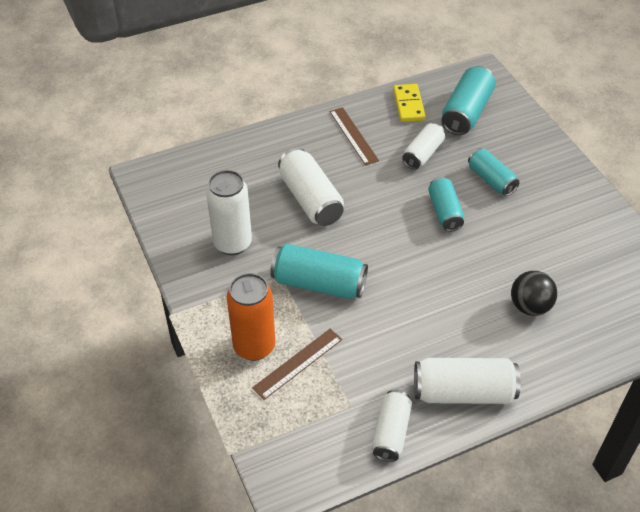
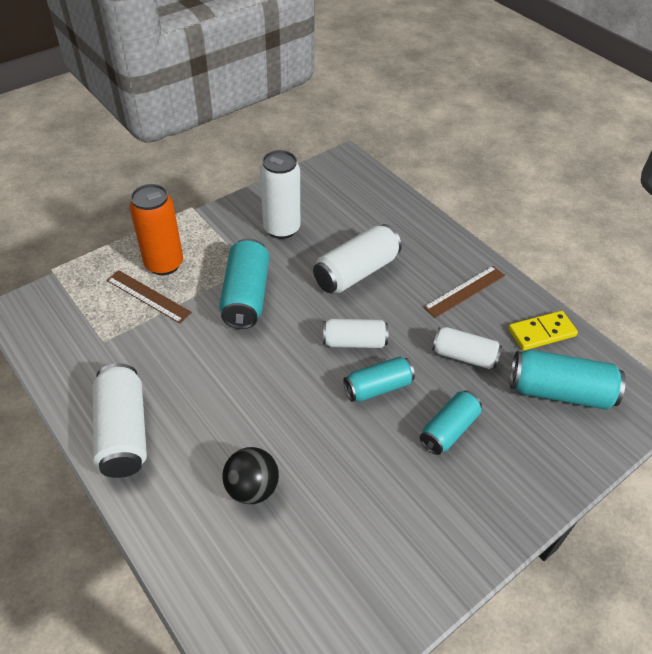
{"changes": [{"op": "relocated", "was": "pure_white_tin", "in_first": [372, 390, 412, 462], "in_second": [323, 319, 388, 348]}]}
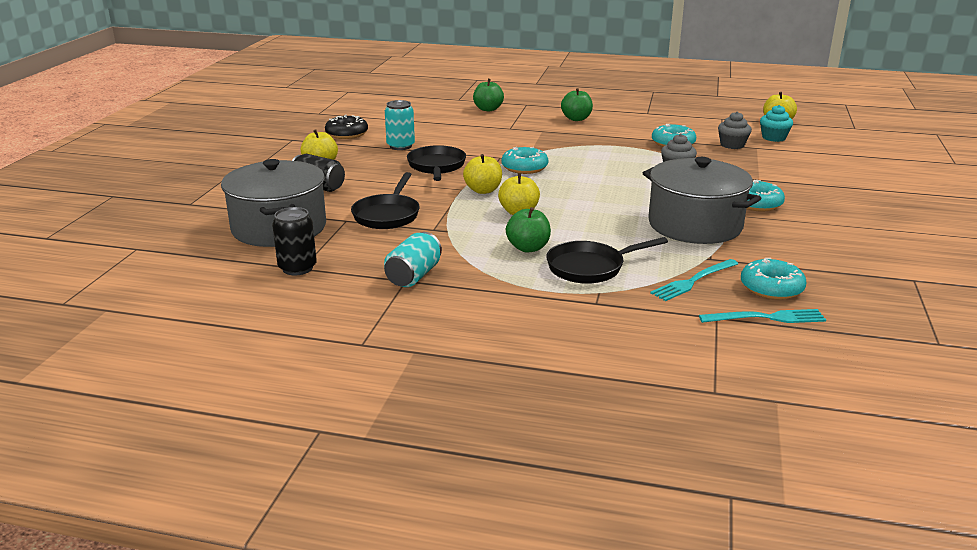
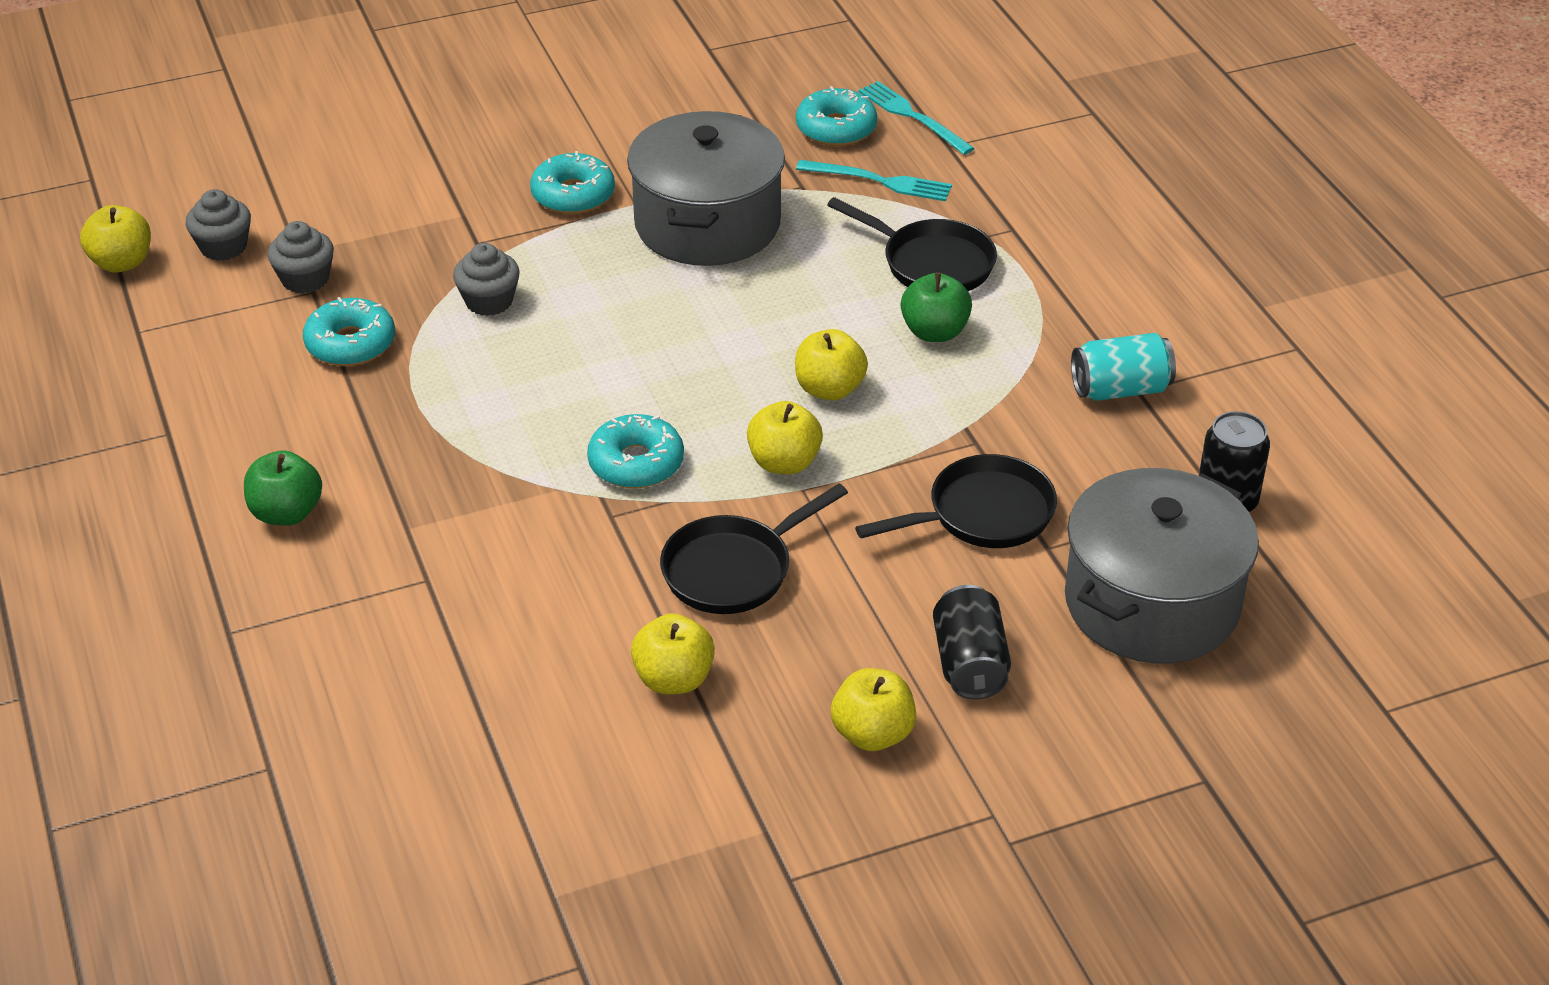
{"changes": [{"op": "missing", "was": "green_apple", "in_first": [473, 79, 504, 111]}, {"op": "exchanged", "was": "teal_tin", "now": "yellow_apple", "in_first": [385, 100, 415, 150], "in_second": [631, 613, 715, 694]}, {"op": "colour", "was": "teal_muffin", "now": "gray_muffin", "in_first": [760, 105, 793, 142], "in_second": [186, 189, 251, 261]}, {"op": "missing", "was": "black_donut", "in_first": [325, 115, 368, 139]}]}
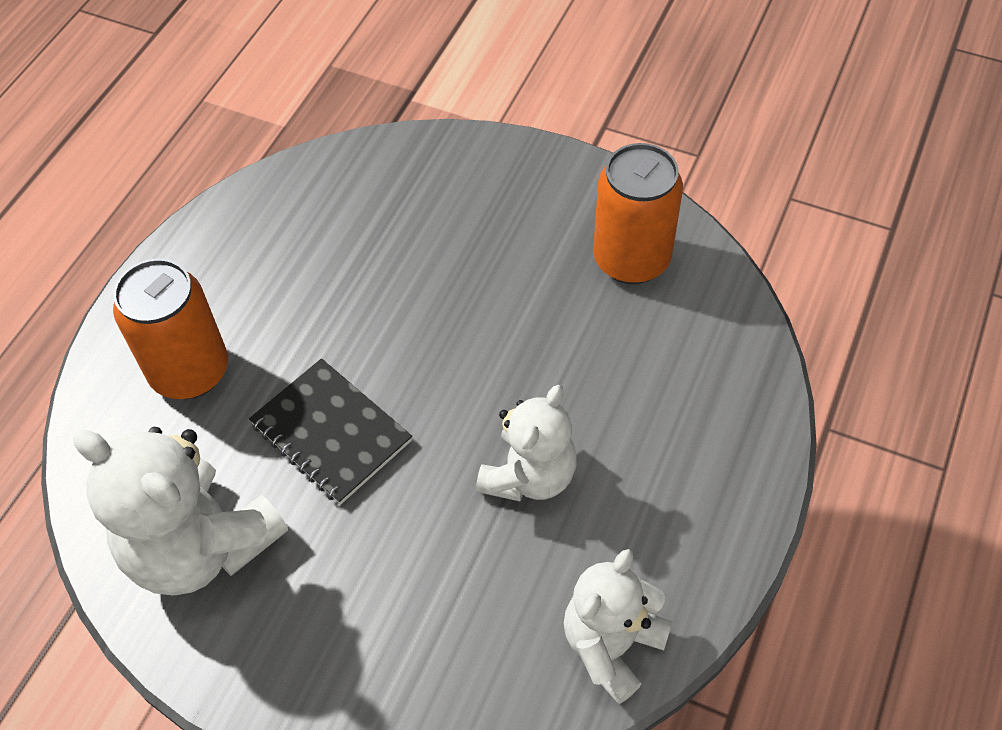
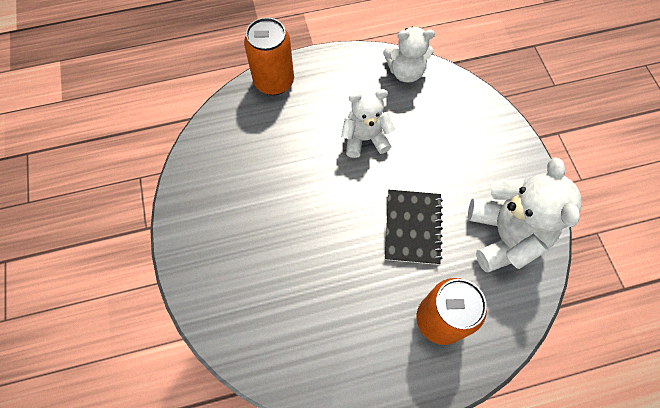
{"changes": [{"op": "relocated", "was": "orange-coloured_tin", "in_first": [593, 143, 683, 284], "in_second": [244, 17, 294, 95]}]}
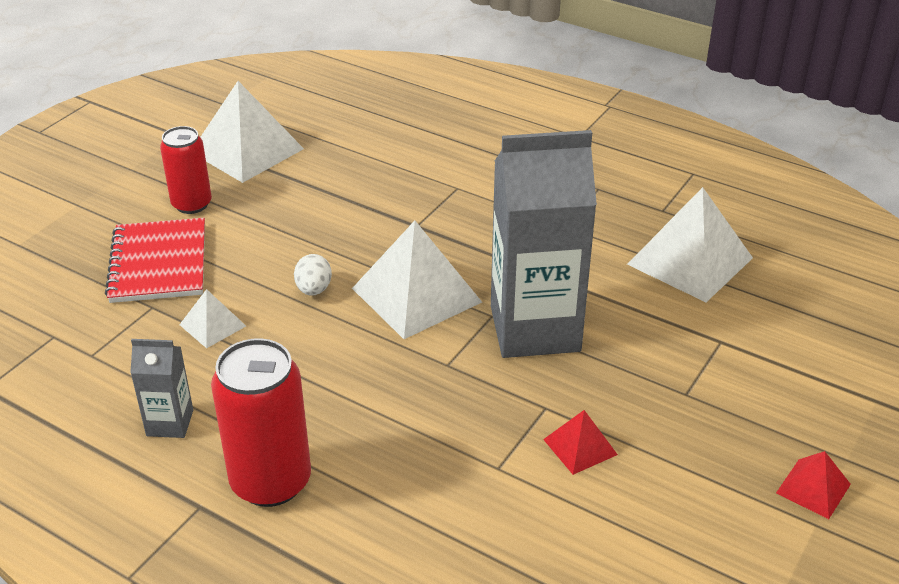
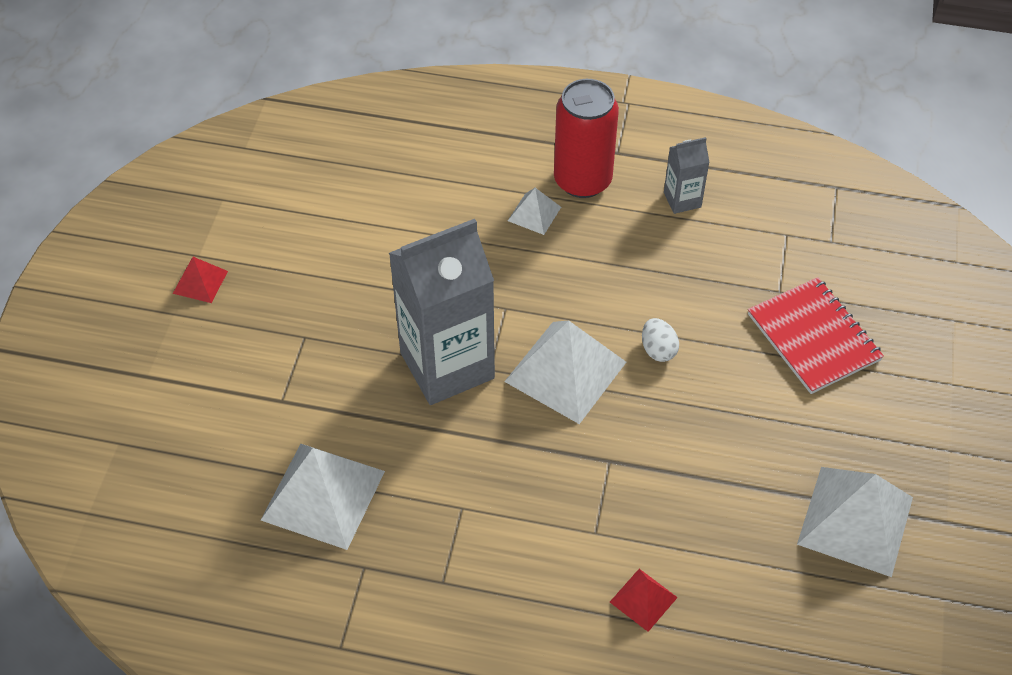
{"changes": [{"op": "missing", "was": "crimson_tin", "in_first": [160, 126, 212, 214]}, {"op": "relocated", "was": "pure_white_pyramid", "in_first": [179, 289, 246, 348], "in_second": [508, 188, 561, 235]}, {"op": "relocated", "was": "crimson_pyramid", "in_first": [543, 410, 618, 475], "in_second": [610, 569, 678, 632]}]}
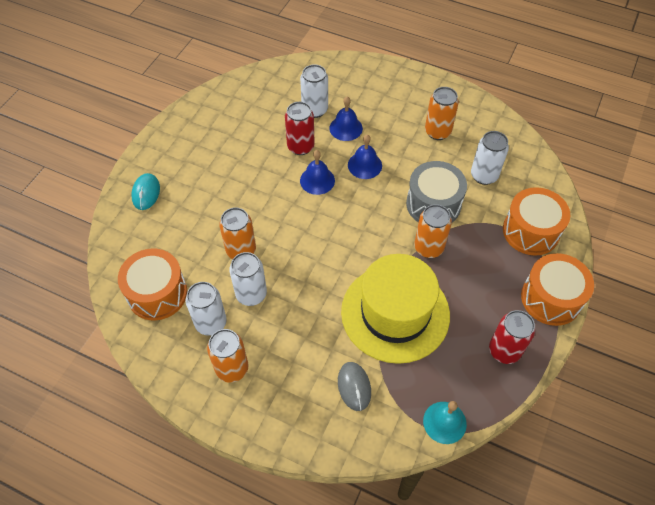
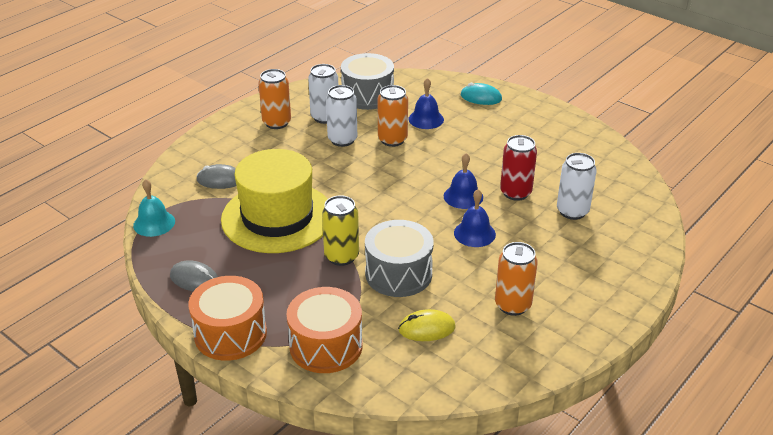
{"changes": [{"op": "relocated", "was": "royal_blue_bell", "in_first": [329, 97, 363, 141], "in_second": [408, 78, 444, 129]}, {"op": "exchanged", "was": "pure_white_tin", "now": "yellow_PC_mouse", "in_first": [471, 131, 509, 185], "in_second": [398, 309, 455, 341]}, {"op": "colour", "was": "orange-coloured_tin", "now": "yellow_tin", "in_first": [414, 204, 452, 258], "in_second": [322, 195, 359, 266]}, {"op": "colour", "was": "orange-coloured_drum", "now": "gray_drum", "in_first": [118, 249, 187, 320], "in_second": [341, 53, 394, 110]}, {"op": "exchanged", "was": "crimson_tin", "now": "gray_PC_mouse", "in_first": [489, 310, 535, 364], "in_second": [170, 260, 218, 291]}]}
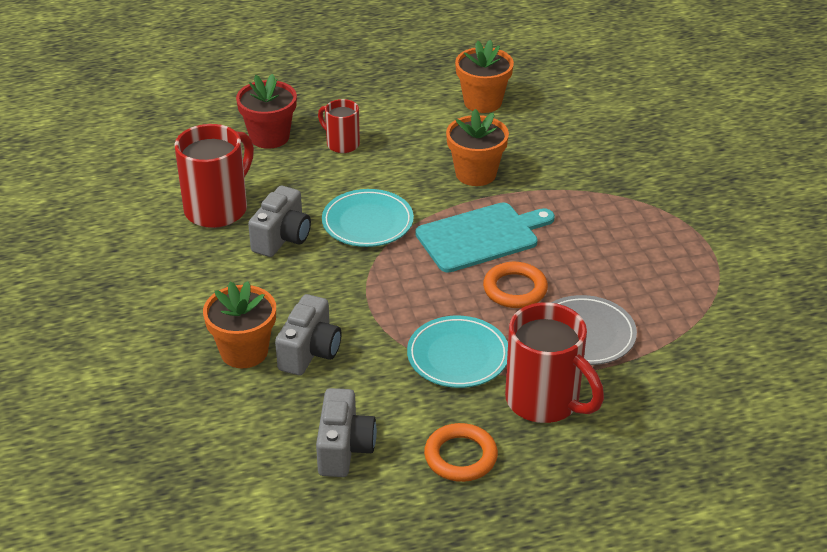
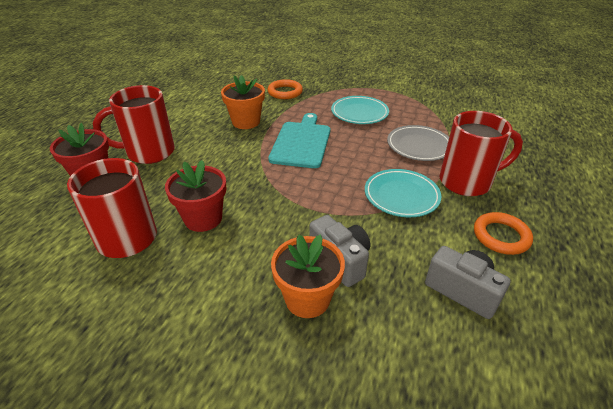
{"changes": [{"op": "missing", "was": "orange-coloured_potted_plant", "in_first": [455, 40, 514, 113]}, {"op": "size", "was": "crimson_mug", "in_first": [318, 99, 360, 153], "in_second": [93, 85, 175, 164], "ratio": 1.8}, {"op": "exchanged", "was": "gray_camera", "now": "crimson_potted_plant", "in_first": [248, 186, 311, 257], "in_second": [165, 160, 227, 232]}, {"op": "relocated", "was": "teal_dinner_plate", "in_first": [322, 189, 414, 247], "in_second": [331, 96, 389, 124]}, {"op": "relocated", "was": "orange-coloured_hoop", "in_first": [483, 262, 548, 308], "in_second": [267, 79, 303, 99]}]}
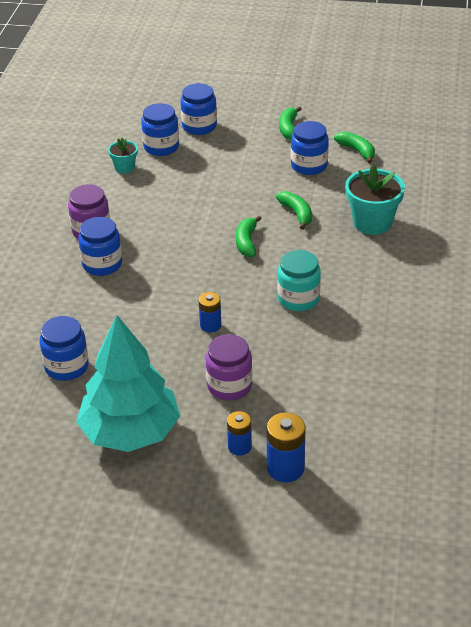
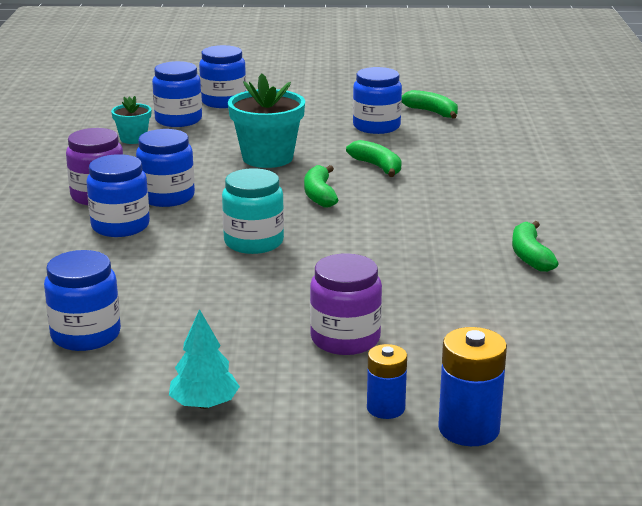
{"changes": [{"op": "relocated", "was": "green_toy_banana", "in_first": [279, 106, 302, 140], "in_second": [512, 221, 558, 272]}, {"op": "relocated", "was": "teal_potted_plant", "in_first": [345, 165, 405, 235], "in_second": [228, 73, 305, 168]}, {"op": "relocated", "was": "teal_jar", "in_first": [278, 250, 321, 311], "in_second": [222, 168, 284, 254]}, {"op": "missing", "was": "royal_blue_power_cell", "in_first": [199, 292, 221, 333]}, {"op": "size", "was": "teal_tree", "in_first": [76, 315, 180, 452], "in_second": [169, 309, 240, 409], "ratio": 0.43}, {"op": "appeared", "now": "royal_blue_jar", "in_second": [136, 129, 195, 207]}]}
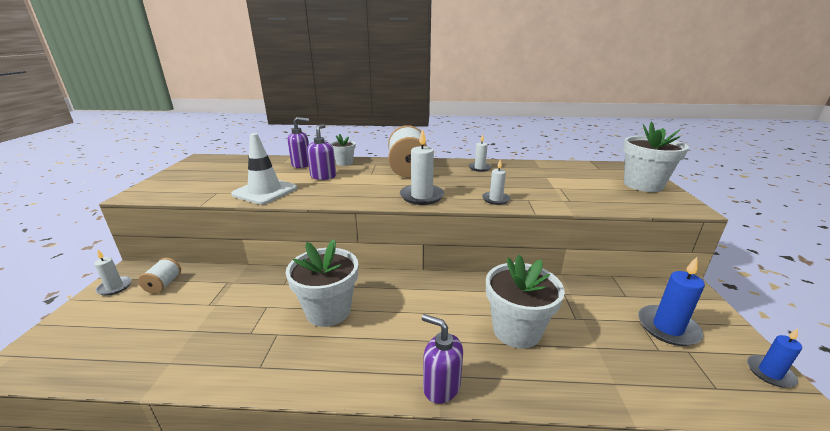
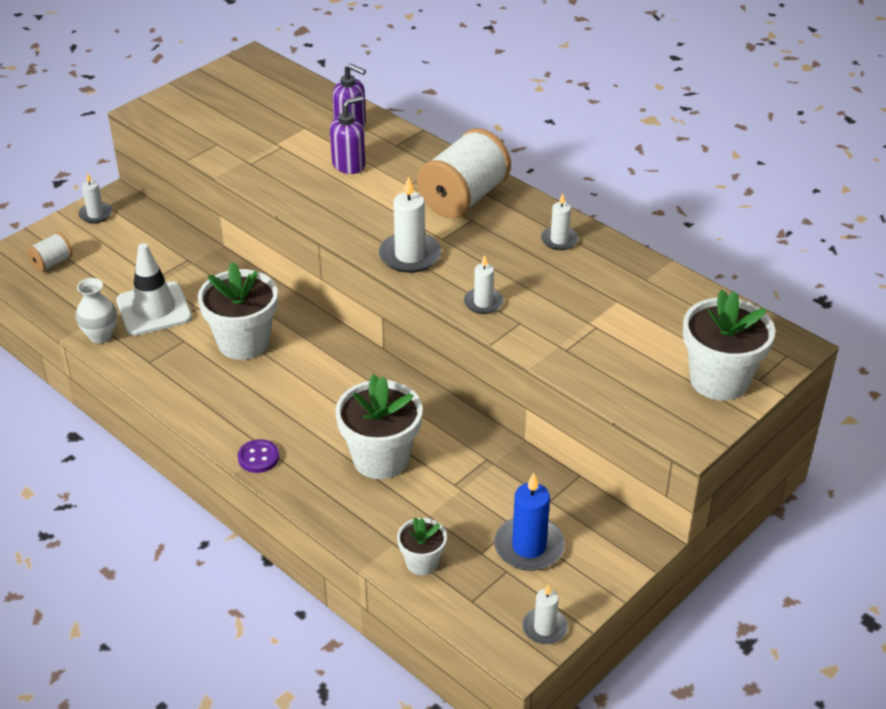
{"changes": [{"op": "relocated", "was": "pure_white_road_cone", "in_first": [231, 133, 297, 205], "in_second": [116, 243, 192, 336]}, {"op": "relocated", "was": "pure_white_potted_plant", "in_first": [330, 134, 356, 166], "in_second": [397, 518, 447, 575]}, {"op": "relocated", "was": "pure_white_bobbin", "in_first": [138, 258, 181, 294], "in_second": [27, 232, 73, 272]}, {"op": "exchanged", "was": "violet_soap_pump", "now": "violet_sewing_button", "in_first": [422, 314, 463, 404], "in_second": [238, 439, 279, 473]}, {"op": "colour", "was": "royal_blue_candle", "now": "pure_white_candle", "in_first": [747, 329, 802, 388], "in_second": [522, 584, 568, 644]}, {"op": "appeared", "now": "pure_white_flower_vase", "in_second": [76, 278, 117, 344]}]}
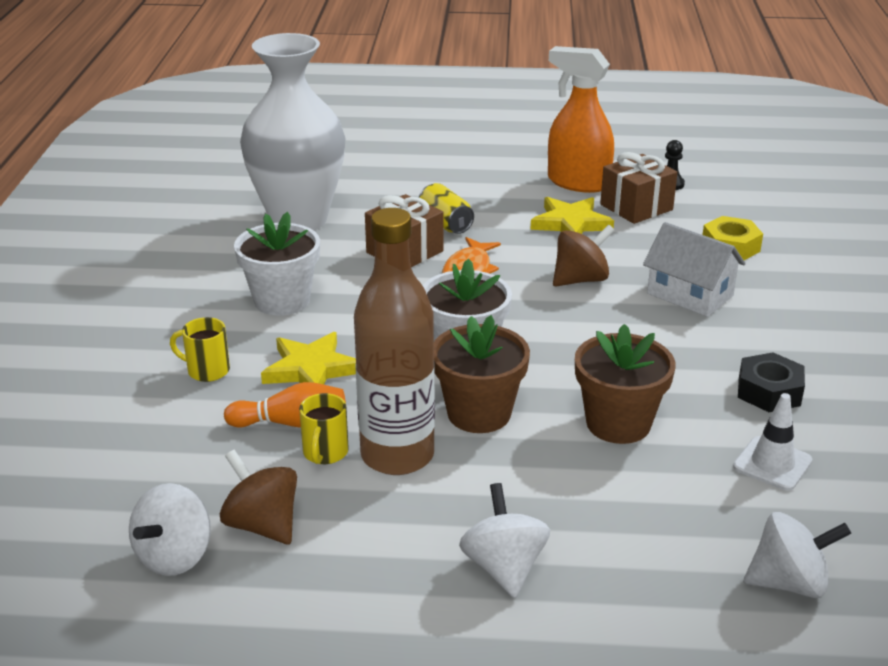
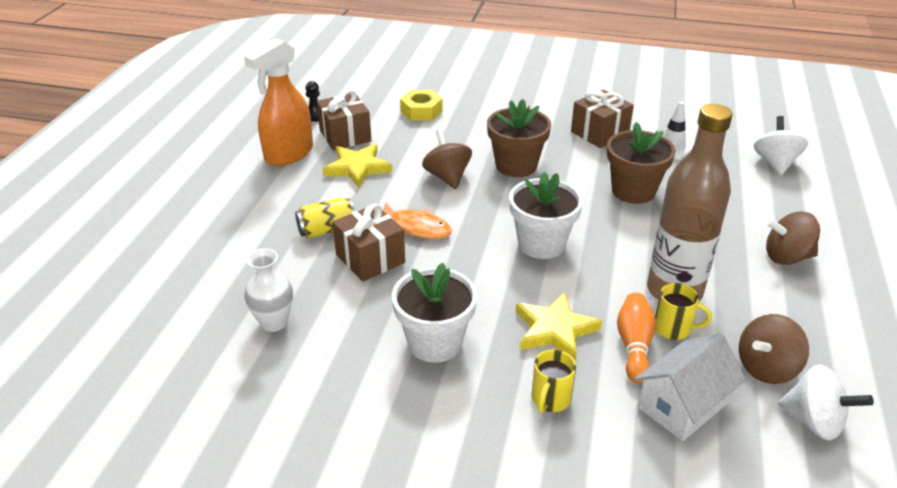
{"changes": [{"op": "size", "was": "pure_white_flower_vase", "in_first": [240, 33, 345, 230], "in_second": [244, 248, 293, 332], "ratio": 0.43}, {"op": "relocated", "was": "pure_white_house", "in_first": [643, 222, 745, 317], "in_second": [634, 333, 746, 441]}, {"op": "relocated", "was": "dark_brown_potted_plant", "in_first": [434, 315, 530, 433], "in_second": [487, 99, 551, 177]}, {"op": "exchanged", "was": "black_hex_nut", "now": "dark_brown_present", "in_first": [738, 352, 805, 412], "in_second": [571, 90, 634, 148]}, {"op": "colour", "was": "pure_white_whirligig", "now": "dark_brown_whirligig", "in_first": [459, 483, 550, 598], "in_second": [766, 212, 820, 265]}]}
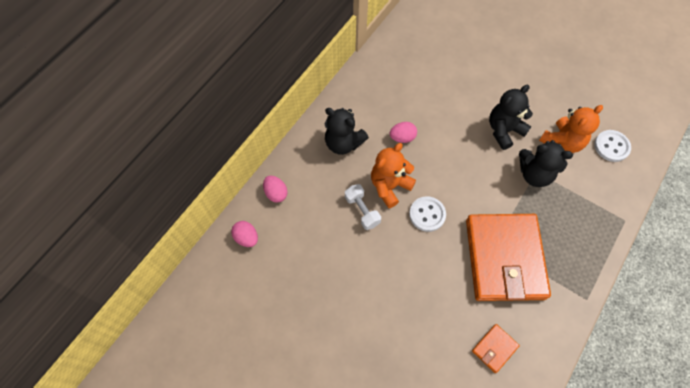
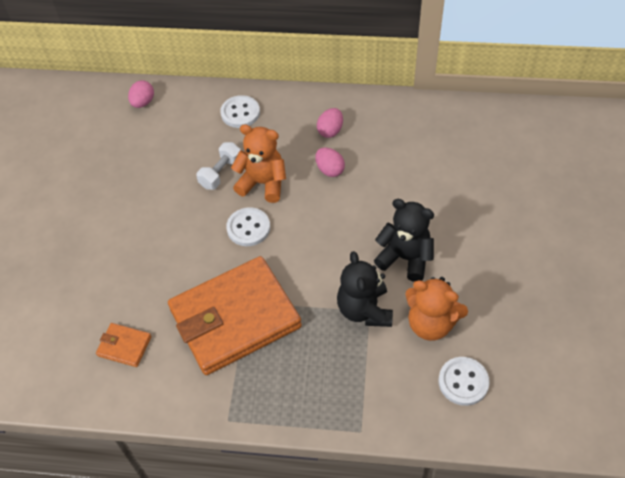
{"changes": [{"op": "missing", "was": "black_teddy_bear", "in_first": [325, 108, 369, 155]}, {"op": "relocated", "was": "pink_egg_shape", "in_first": [263, 176, 288, 203], "in_second": [317, 108, 343, 138]}, {"op": "appeared", "now": "pure_white_sewing_button", "in_second": [220, 95, 260, 128]}]}
